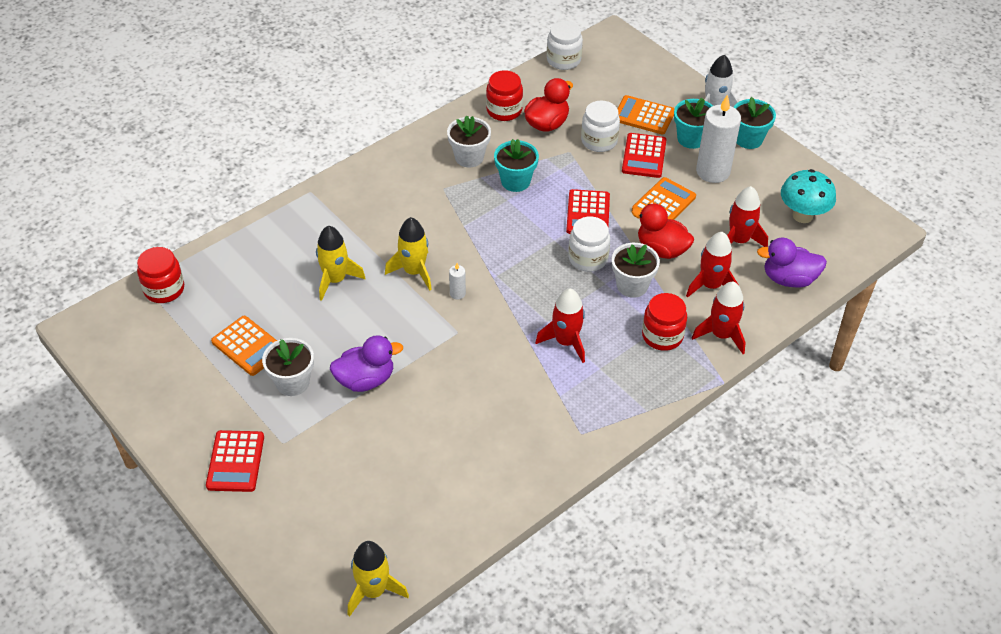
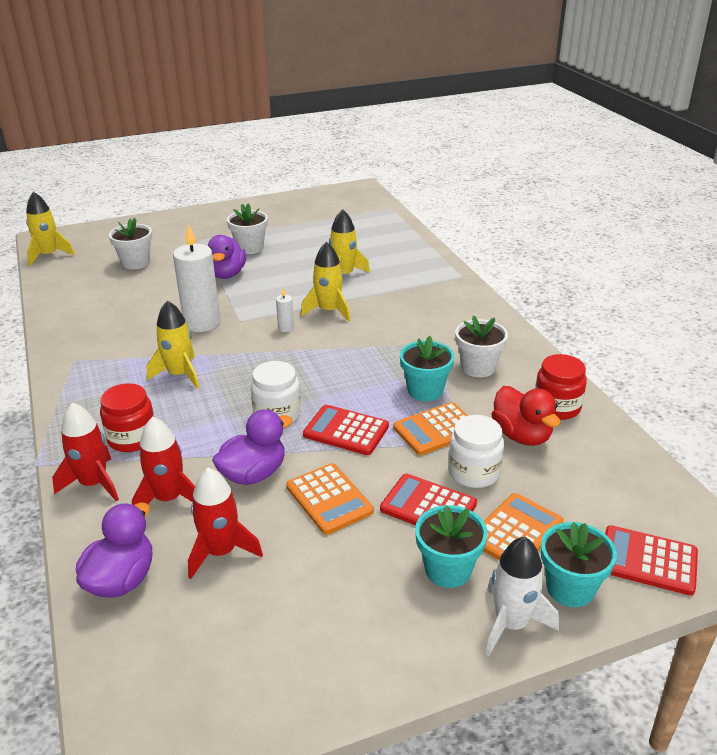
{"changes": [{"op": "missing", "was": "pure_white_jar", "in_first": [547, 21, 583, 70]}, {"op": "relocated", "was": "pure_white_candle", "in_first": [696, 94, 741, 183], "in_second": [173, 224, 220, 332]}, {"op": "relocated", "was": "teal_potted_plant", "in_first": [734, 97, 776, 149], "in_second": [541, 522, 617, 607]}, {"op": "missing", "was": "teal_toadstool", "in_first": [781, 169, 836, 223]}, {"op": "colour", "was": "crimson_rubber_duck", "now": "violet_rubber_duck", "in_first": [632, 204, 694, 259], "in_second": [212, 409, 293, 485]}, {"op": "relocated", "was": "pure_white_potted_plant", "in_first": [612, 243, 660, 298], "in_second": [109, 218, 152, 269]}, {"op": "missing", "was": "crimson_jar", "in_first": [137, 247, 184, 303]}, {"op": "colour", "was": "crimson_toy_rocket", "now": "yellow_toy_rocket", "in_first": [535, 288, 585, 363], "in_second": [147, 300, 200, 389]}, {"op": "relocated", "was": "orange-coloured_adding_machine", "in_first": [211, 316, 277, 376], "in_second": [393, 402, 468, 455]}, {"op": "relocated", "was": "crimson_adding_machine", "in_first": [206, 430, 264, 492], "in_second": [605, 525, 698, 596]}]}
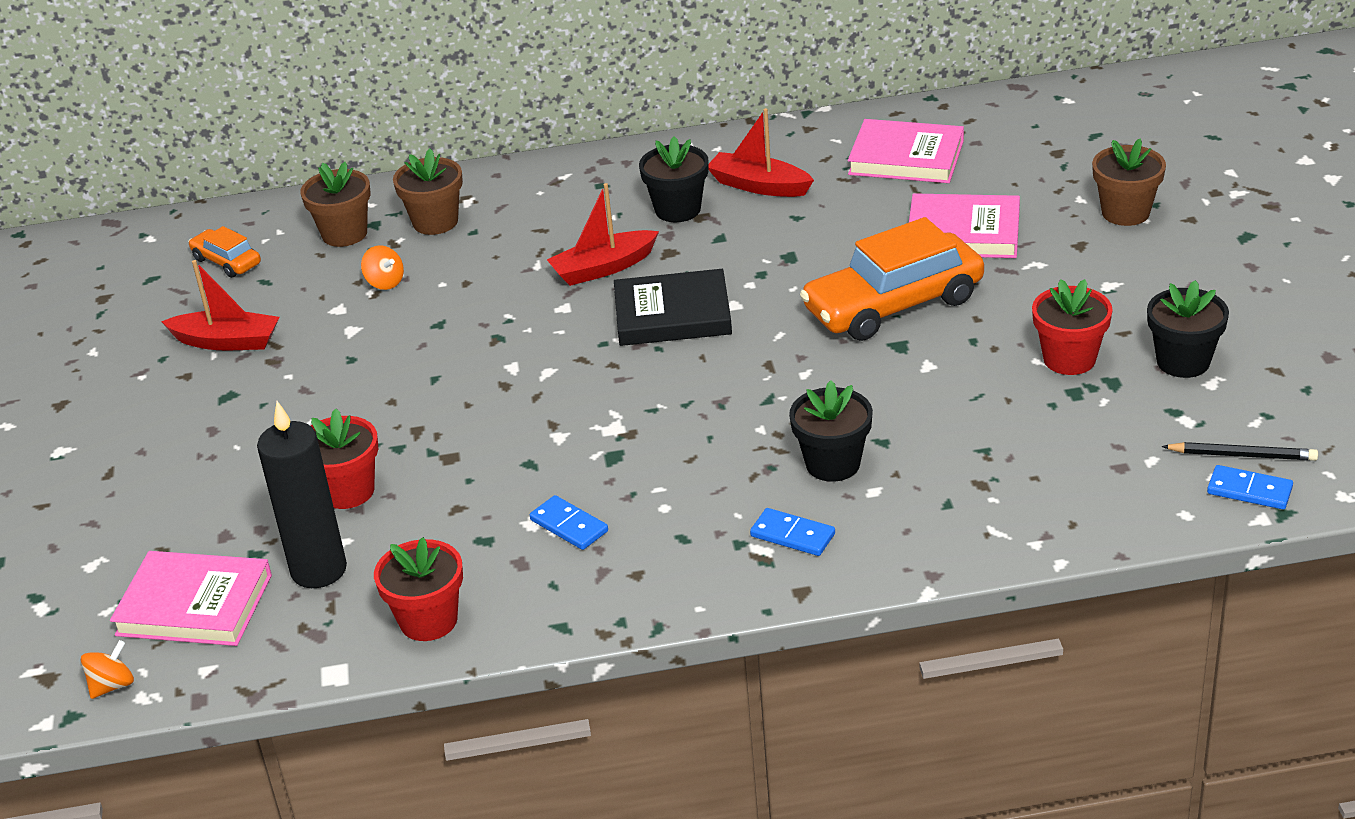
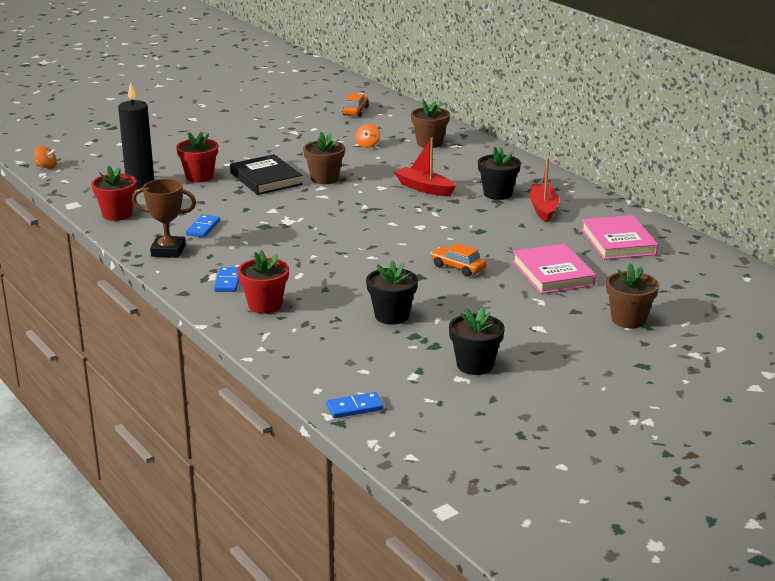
{"changes": [{"op": "relocated", "was": "dark_brown_potted_plant", "in_first": [300, 162, 371, 247], "in_second": [303, 132, 345, 184]}, {"op": "size", "was": "orange-coloured_toy_car", "in_first": [800, 217, 984, 341], "in_second": [430, 243, 487, 277], "ratio": 0.49}, {"op": "missing", "was": "crimson_boat", "in_first": [161, 260, 279, 350]}, {"op": "relocated", "was": "black_book", "in_first": [614, 269, 732, 346], "in_second": [230, 154, 303, 195]}, {"op": "relocated", "was": "crimson_potted_plant", "in_first": [1032, 279, 1113, 375], "in_second": [238, 250, 289, 314]}, {"op": "relocated", "was": "black_potted_plant", "in_first": [789, 380, 873, 482], "in_second": [366, 260, 418, 325]}, {"op": "missing", "was": "black_wooden_pencil", "in_first": [1161, 442, 1318, 461]}, {"op": "spun", "was": "royal_blue_domino_piece", "in_first": [1207, 465, 1293, 509], "in_second": [326, 392, 384, 418], "clockwise": 75}, {"op": "missing", "was": "pink_book", "in_first": [110, 551, 272, 646]}, {"op": "appeared", "now": "dark_brown_trophy", "in_second": [132, 179, 196, 258]}]}
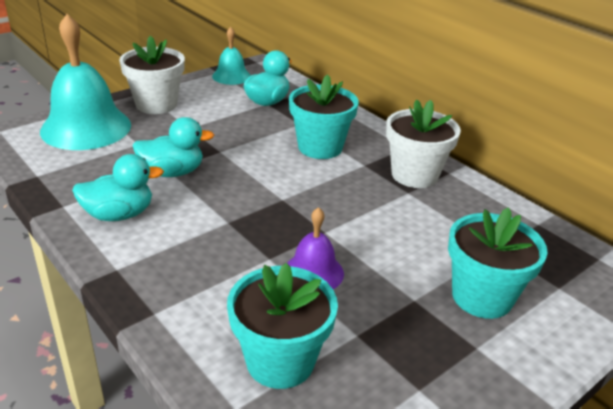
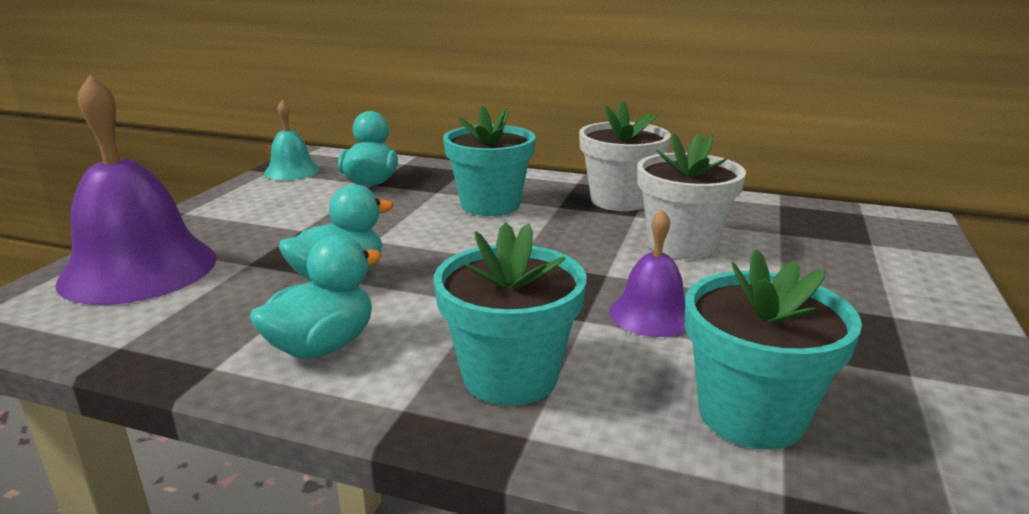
{"changes": [{"op": "colour", "was": "teal_bell", "now": "violet_bell", "in_first": [40, 14, 131, 150], "in_second": [55, 75, 217, 305]}, {"op": "relocated", "was": "pure_white_potted_plant", "in_first": [119, 36, 185, 114], "in_second": [637, 133, 746, 259]}, {"op": "relocated", "was": "teal_potted_plant", "in_first": [448, 208, 548, 319], "in_second": [434, 222, 587, 406]}]}
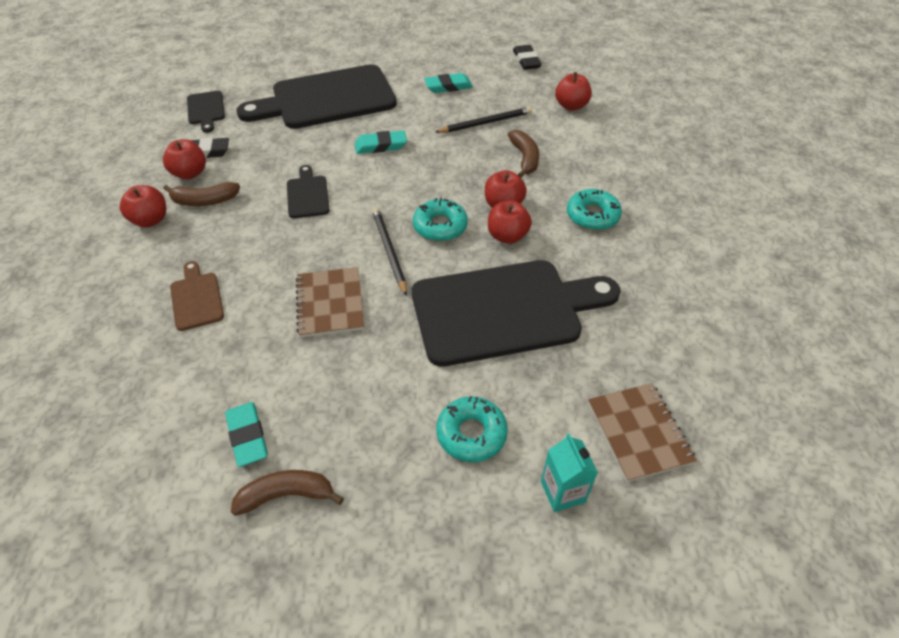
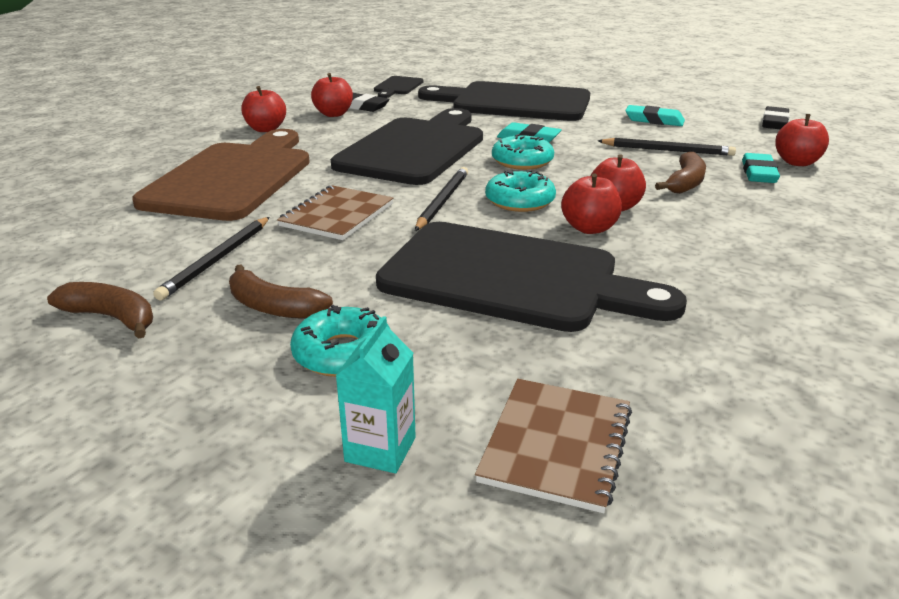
{"changes": [{"op": "size", "was": "black_bread_board", "in_first": [287, 165, 330, 218], "in_second": [331, 108, 483, 185], "ratio": 2.29}, {"op": "relocated", "was": "dark_brown_toy_banana", "in_first": [163, 182, 240, 206], "in_second": [229, 264, 333, 318]}, {"op": "relocated", "was": "teal_donut", "in_first": [567, 189, 622, 230], "in_second": [492, 134, 554, 170]}, {"op": "size", "was": "dark_brown_bread_board", "in_first": [170, 261, 224, 331], "in_second": [132, 129, 310, 221], "ratio": 2.29}, {"op": "relocated", "was": "teal_eraser", "in_first": [225, 402, 268, 467], "in_second": [742, 153, 780, 183]}, {"op": "appeared", "now": "black_wooden_pencil", "in_second": [153, 217, 270, 300]}]}
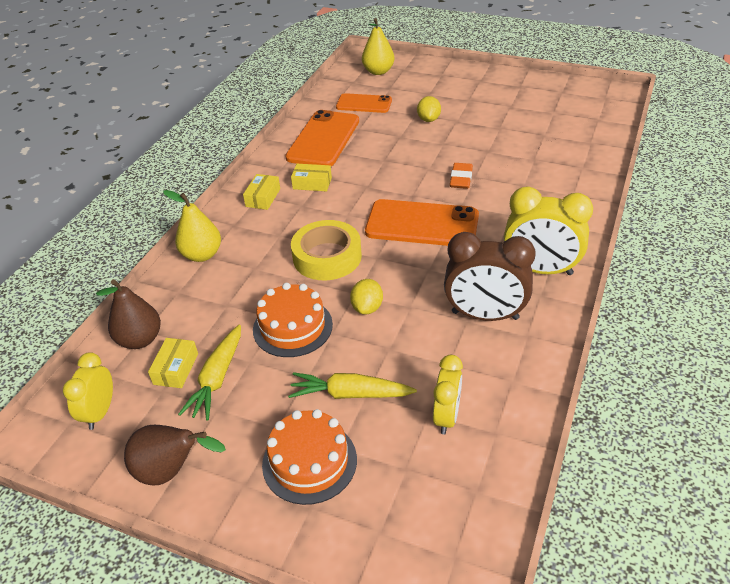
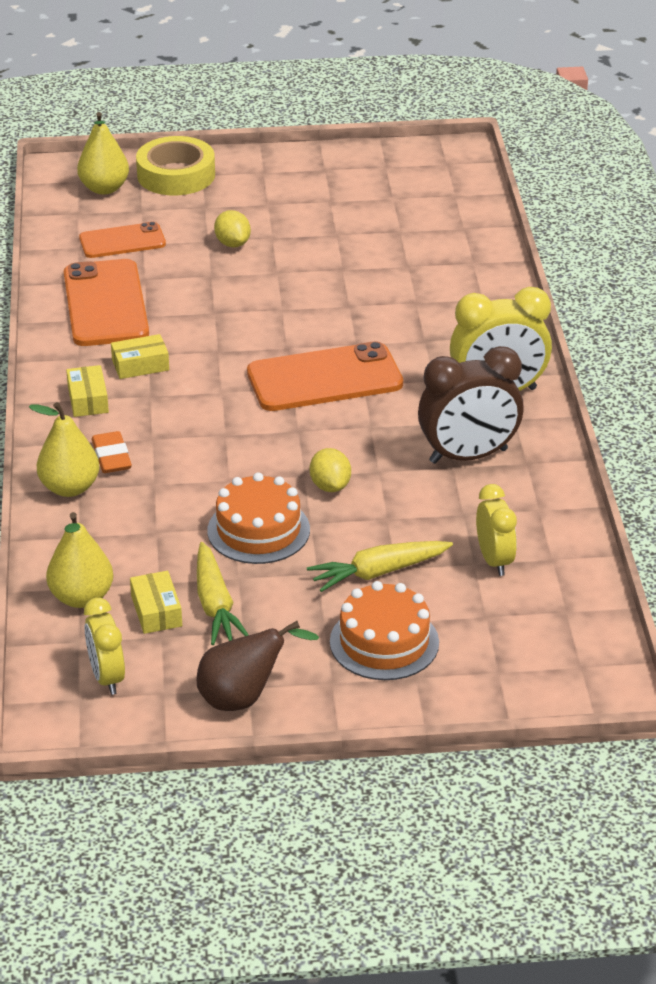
{"changes": [{"op": "relocated", "was": "orange-coloured_eraser", "in_first": [450, 163, 473, 189], "in_second": [92, 431, 132, 473]}, {"op": "relocated", "was": "yellow_tape", "in_first": [291, 220, 362, 280], "in_second": [136, 136, 215, 195]}, {"op": "colour", "was": "dark_brown_pear_fruit", "now": "yellow_pear_fruit", "in_first": [96, 279, 161, 349], "in_second": [46, 512, 113, 608]}]}
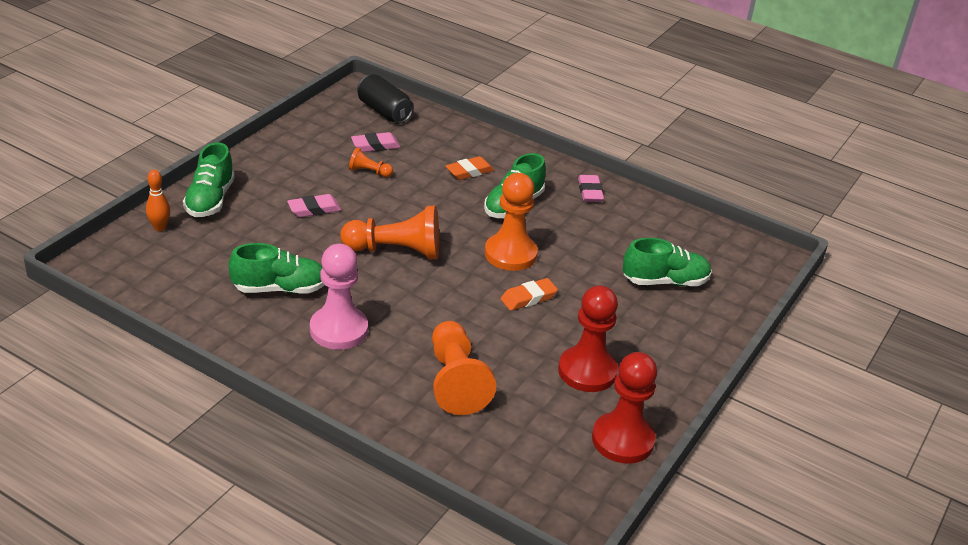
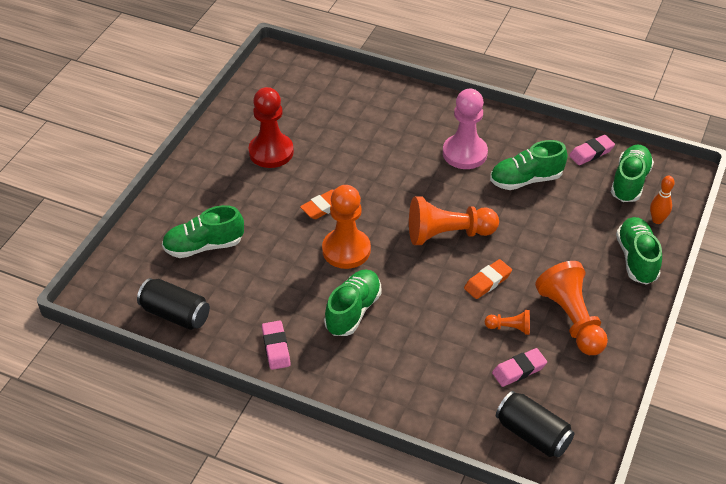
{"changes": [{"op": "relocated", "was": "orange-coloured_eraser", "in_first": [445, 156, 494, 180], "in_second": [464, 259, 512, 299]}, {"op": "relocated", "was": "pink_eraser", "in_first": [287, 194, 341, 217], "in_second": [569, 135, 615, 165]}, {"op": "relocated", "was": "orange-coloured_pawn", "in_first": [432, 321, 496, 415], "in_second": [535, 261, 608, 355]}, {"op": "missing", "was": "crimson_pawn", "in_first": [592, 352, 657, 464]}, {"op": "appeared", "now": "green_lace-up_shoe", "in_second": [611, 145, 654, 202]}, {"op": "appeared", "now": "black_tin", "in_second": [137, 278, 210, 330]}]}
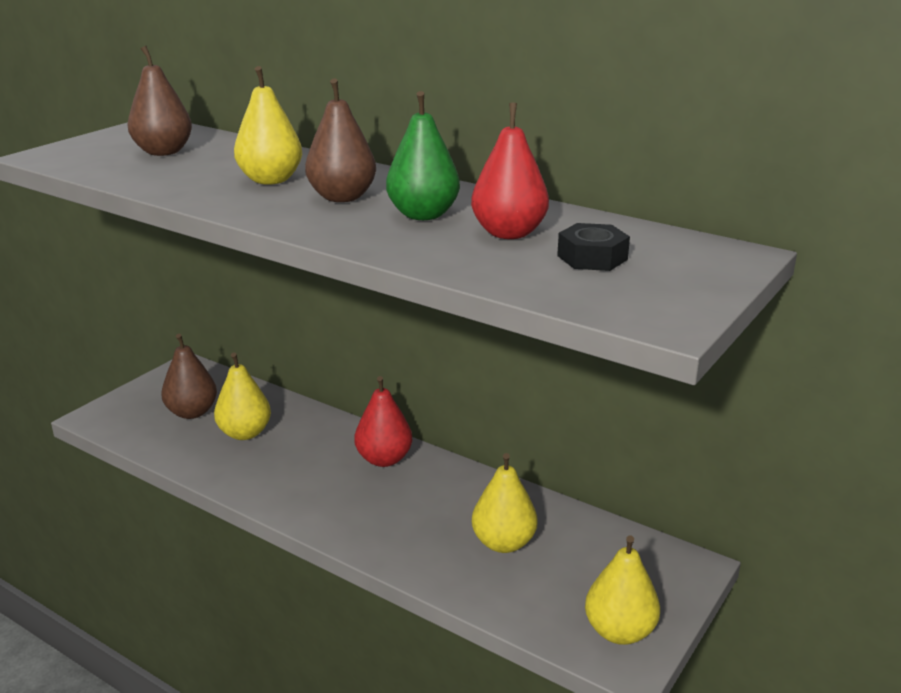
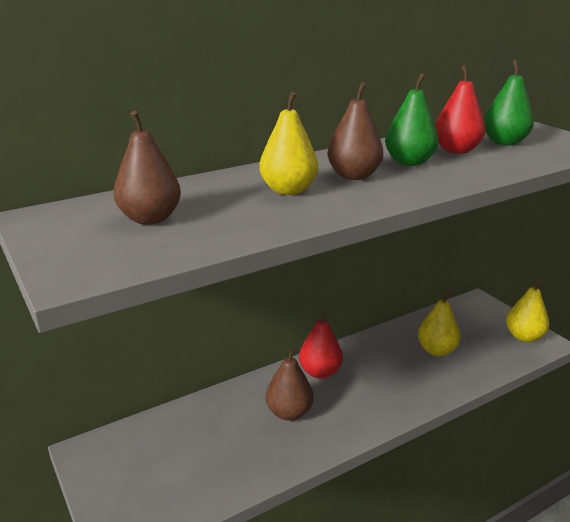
{"changes": [{"op": "exchanged", "was": "black_hex_nut", "now": "green_pear_fruit", "in_first": [557, 223, 630, 271], "in_second": [484, 60, 534, 145]}, {"op": "relocated", "was": "dark_brown_pear_fruit", "in_first": [161, 334, 217, 419], "in_second": [266, 348, 314, 421]}, {"op": "missing", "was": "yellow_pear_fruit", "in_first": [214, 352, 271, 440]}]}
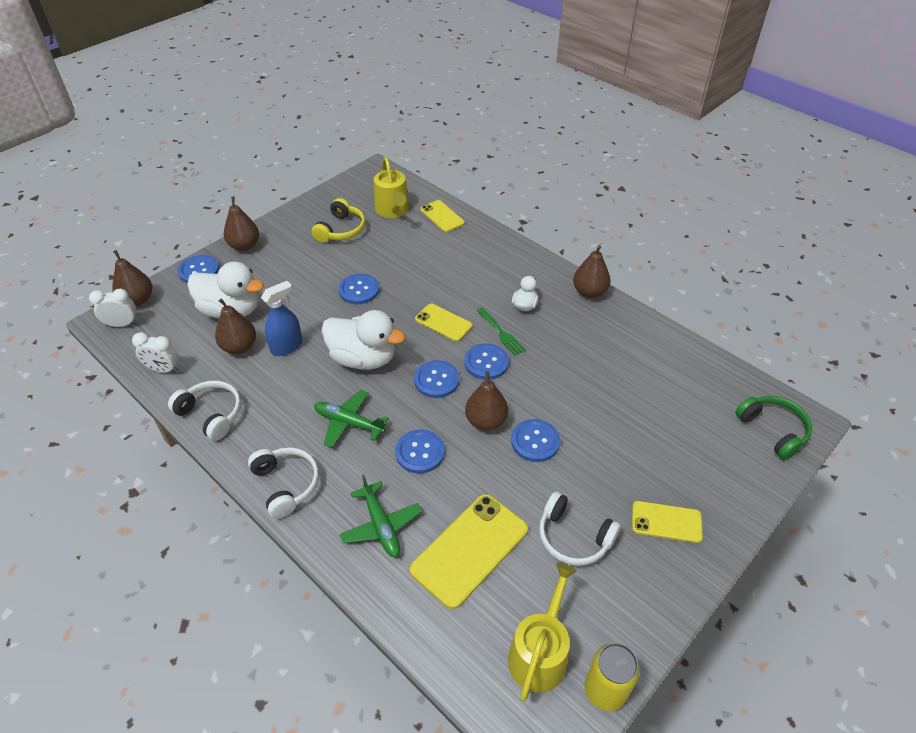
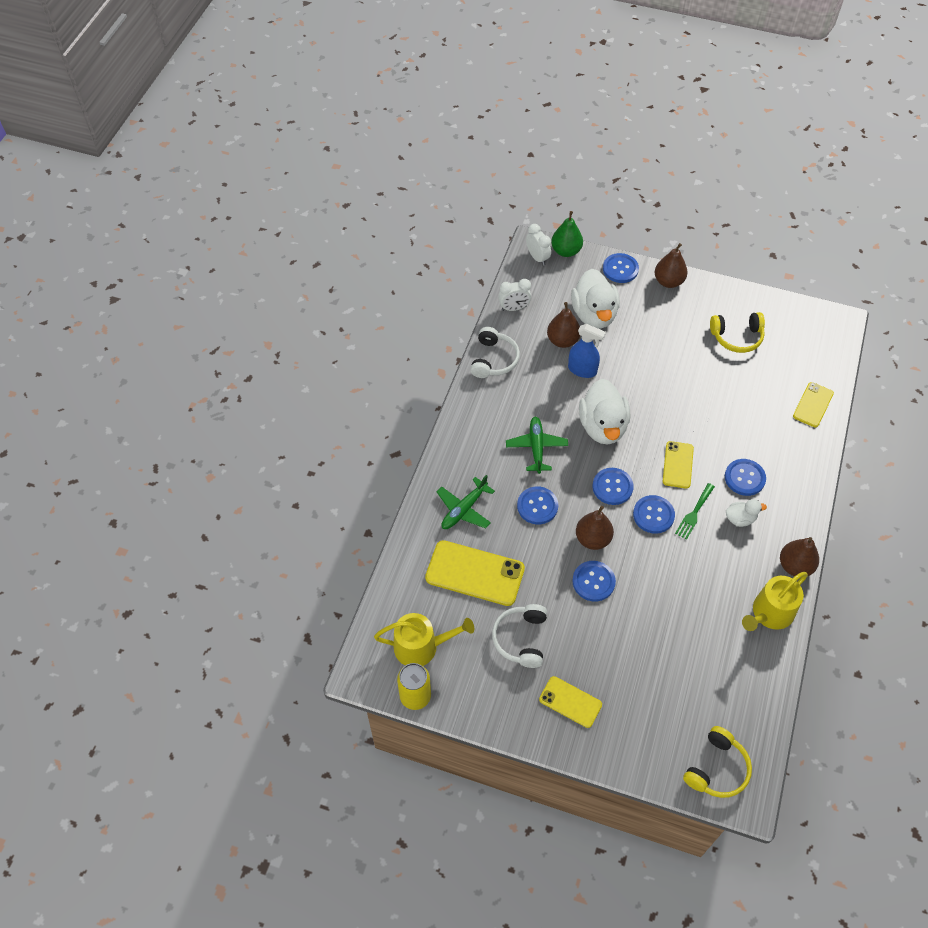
{"changes": [{"op": "relocated", "was": "yellow_watering_pot", "in_first": [374, 157, 409, 218], "in_second": [742, 572, 808, 631]}, {"op": "colour", "was": "dark_brown_pear_fruit", "now": "green_pear_fruit", "in_first": [112, 250, 152, 306], "in_second": [551, 211, 583, 257]}, {"op": "relocated", "was": "royal_blue_sewing_button", "in_first": [338, 274, 379, 304], "in_second": [725, 459, 766, 496]}, {"op": "spun", "was": "pure_white_clock", "in_first": [132, 332, 179, 373], "in_second": [498, 279, 531, 311], "clockwise": -90}, {"op": "colour", "was": "green_headset", "now": "yellow_headset", "in_first": [735, 396, 812, 460], "in_second": [683, 726, 752, 798]}, {"op": "missing", "was": "pure_white_headset", "in_first": [248, 447, 319, 518]}, {"op": "spun", "was": "yellow_phone", "in_first": [632, 501, 703, 543], "in_second": [539, 676, 602, 728], "clockwise": -45}]}
